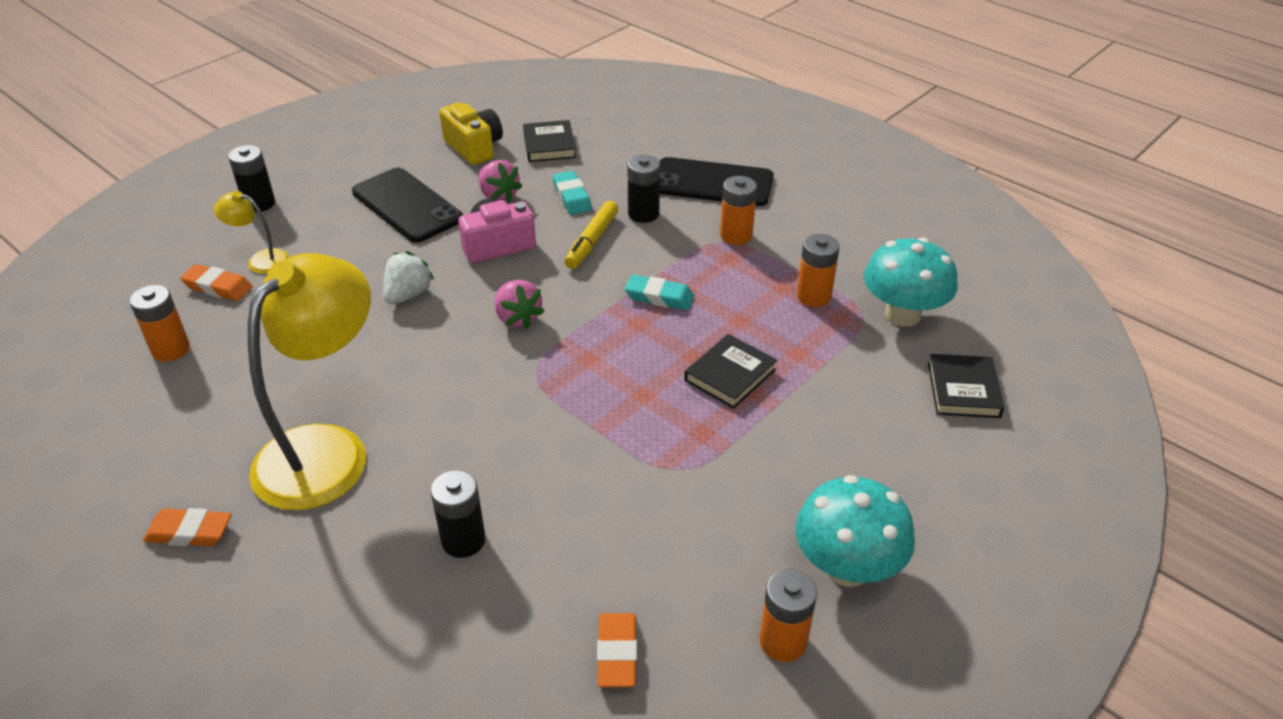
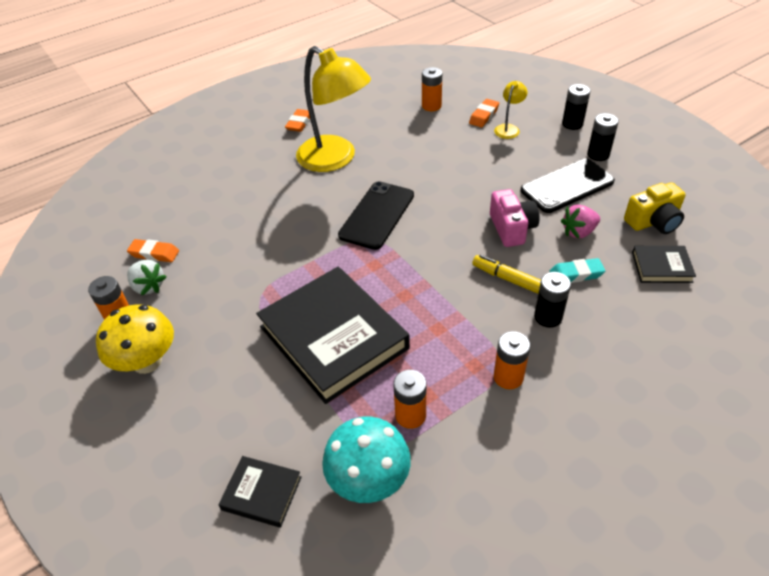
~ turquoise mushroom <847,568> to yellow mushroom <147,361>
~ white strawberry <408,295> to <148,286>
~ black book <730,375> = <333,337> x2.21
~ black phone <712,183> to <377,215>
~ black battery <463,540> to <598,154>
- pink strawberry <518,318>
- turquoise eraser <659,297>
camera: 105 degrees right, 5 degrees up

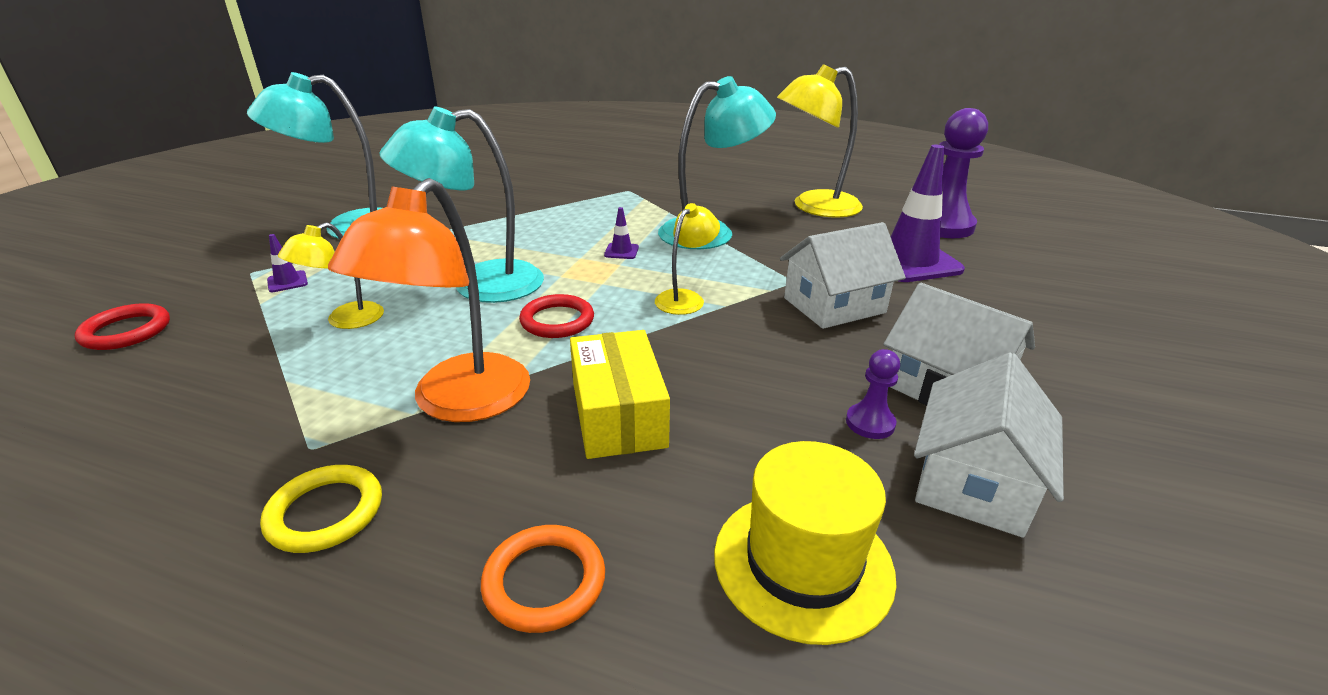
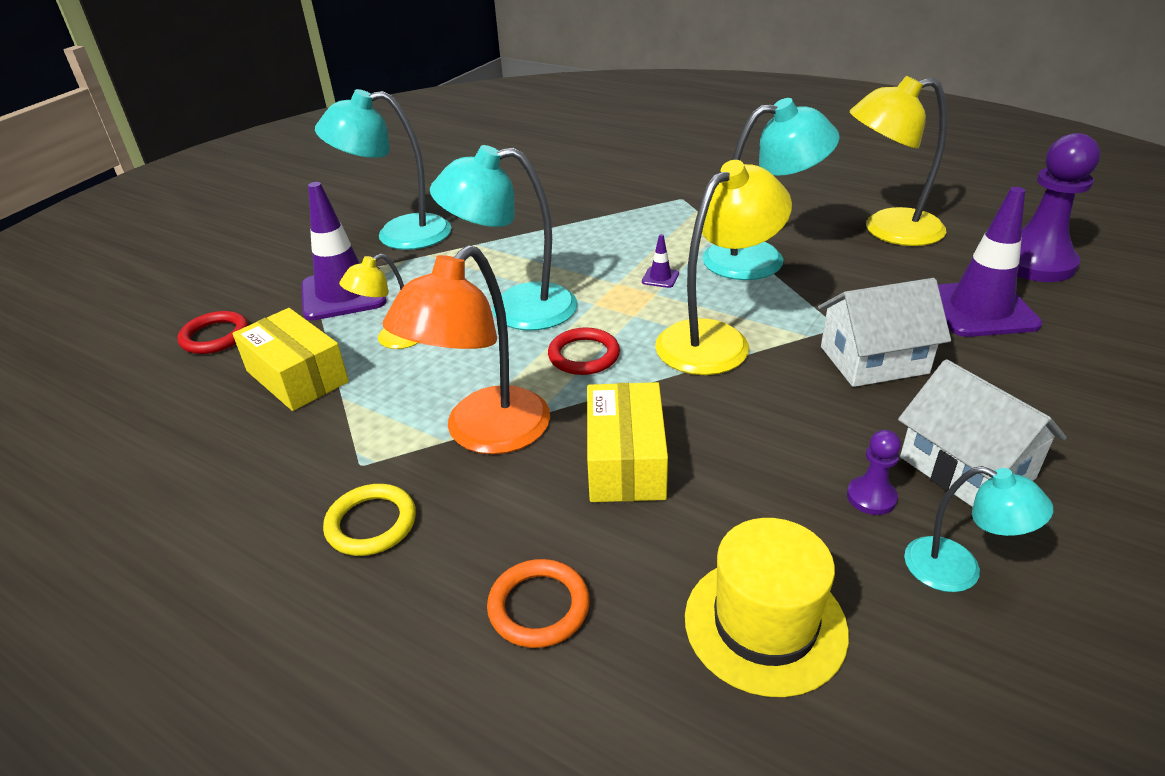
+ yellow box <297,376>
~ purple traffic cone <287,282> = <343,294> x2.47
~ yellow lamp <685,298> = <715,339> x1.83
~ white house <973,481> to turquoise lamp <958,570>
camera: 15 degrees right, 5 degrees up

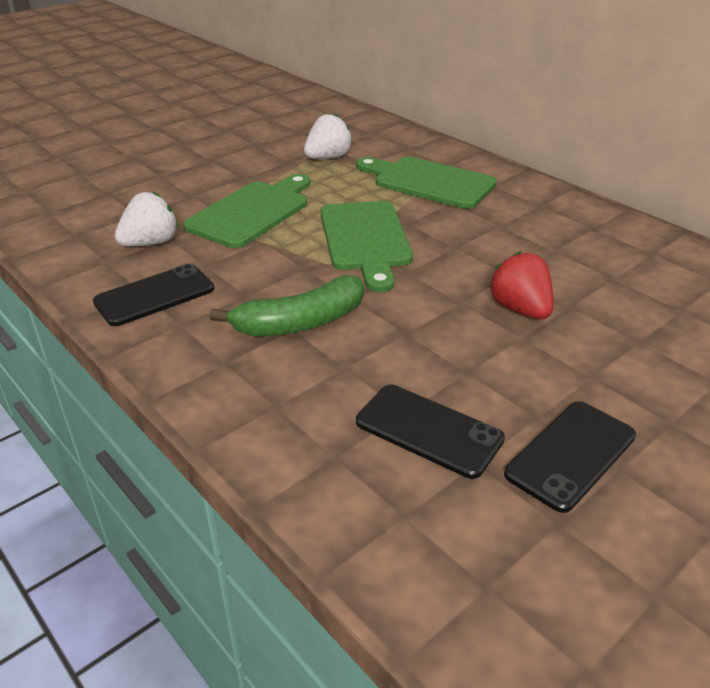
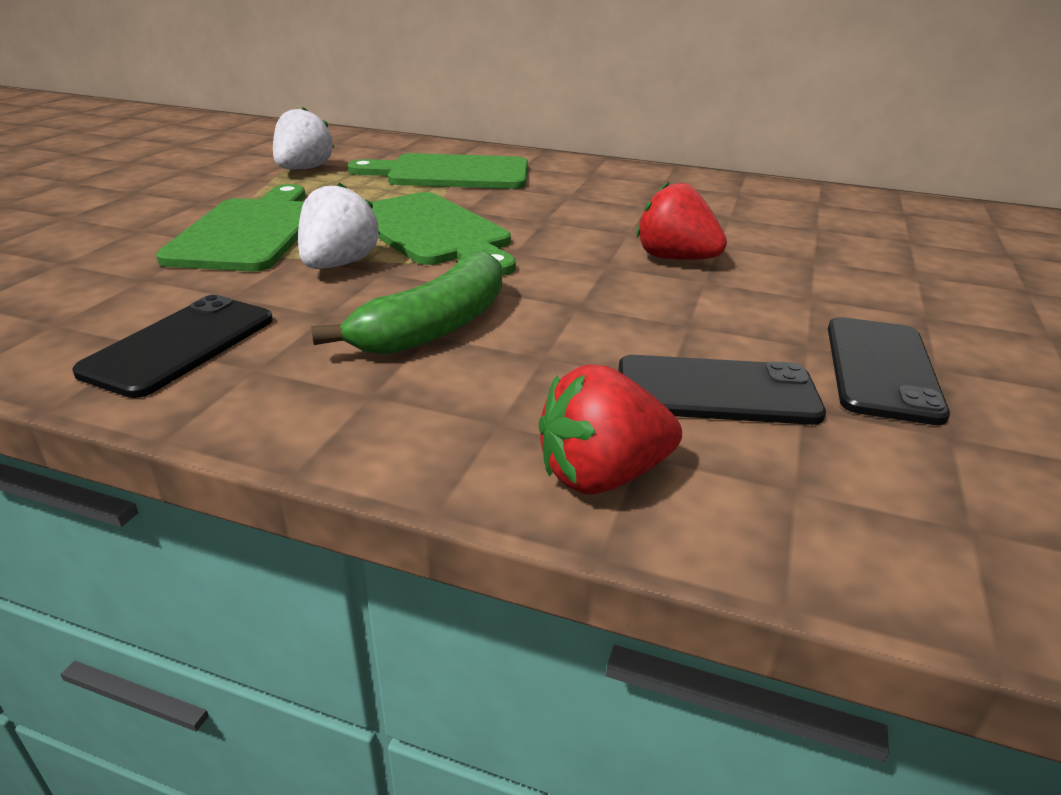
~ white strawberry <151,243> to <339,264>
+ red strawberry <602,475>
camera: 30 degrees left, 5 degrees down

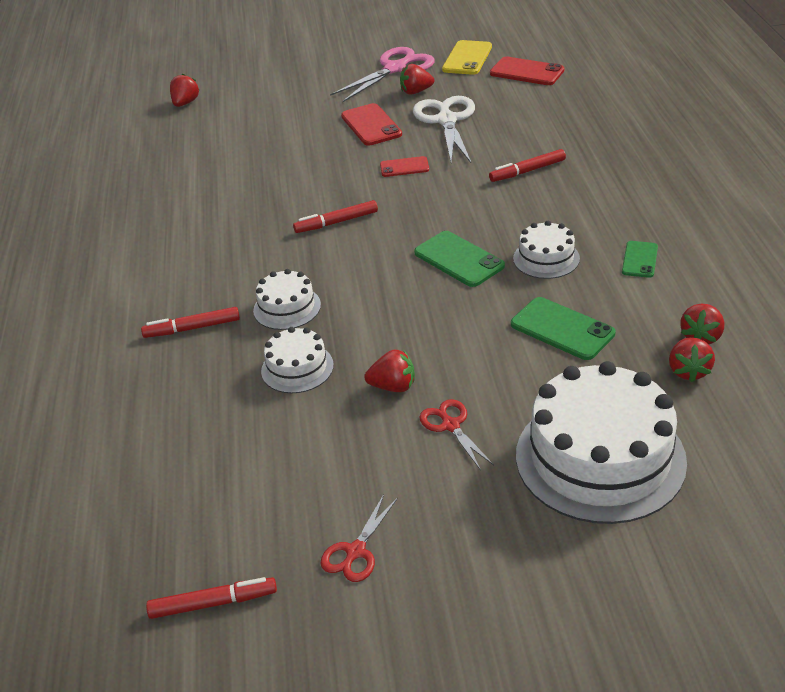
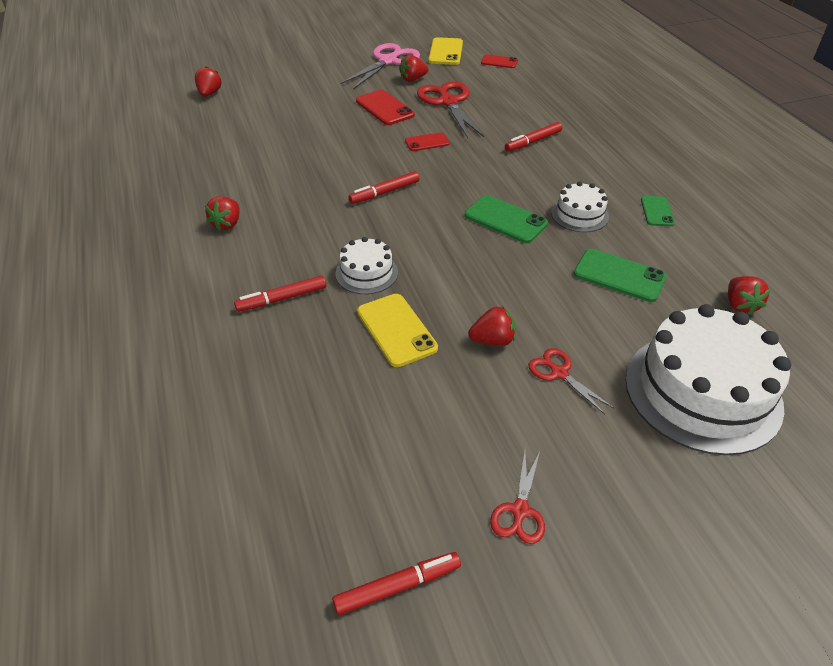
~ red strawberry <701,337> to <227,224>
~ white cake <297,368> to yellow phone <396,330>
~ white scissors <446,120> to red scissors <448,102>
~ red phone <527,72> = <499,62> x0.62
camera: 15 degrees left, 5 degrees up

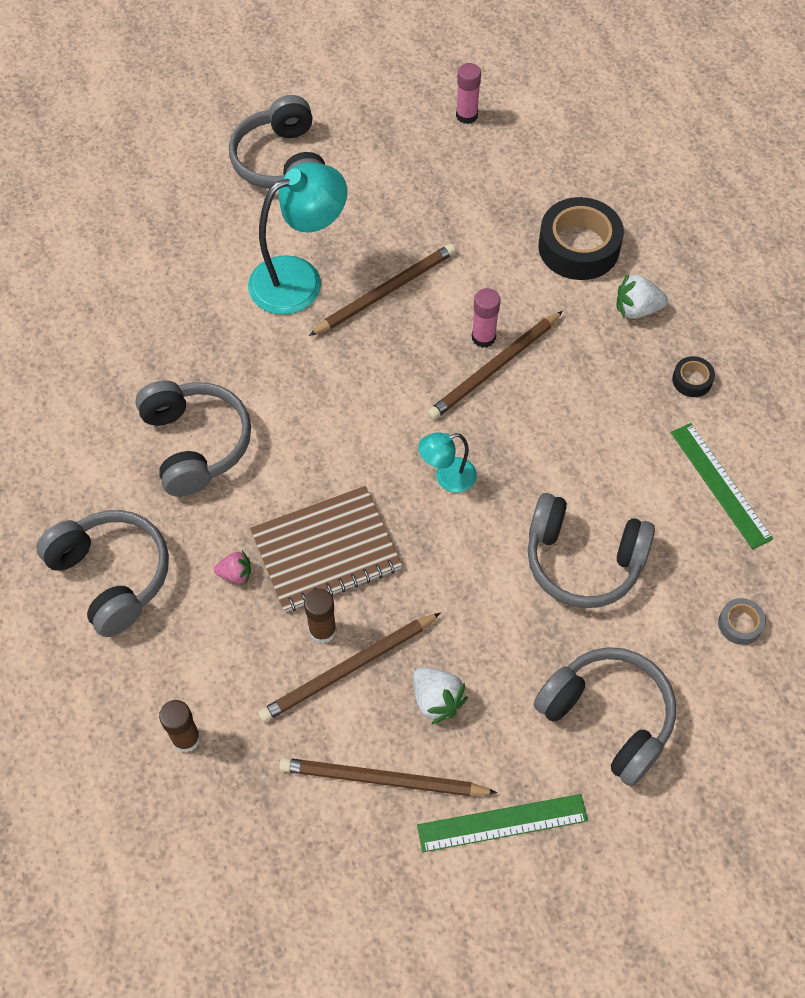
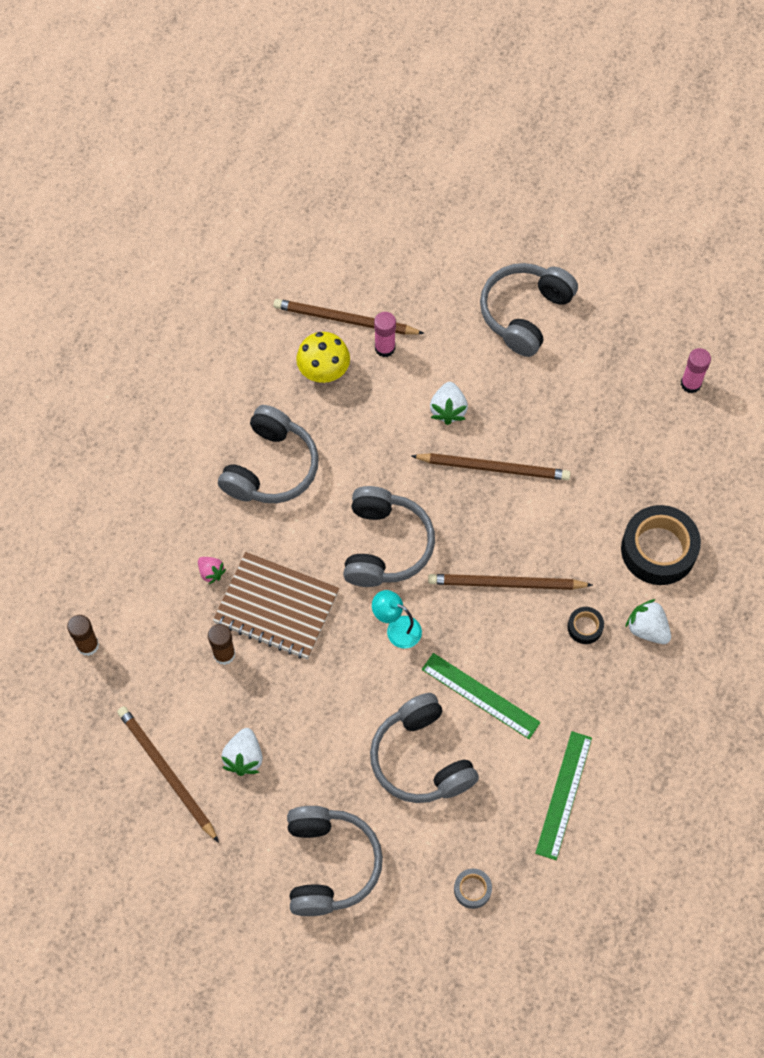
~ brown pencil <348,669> to <345,320>
+ yellow mushroom <324,371>
~ grey headphones <111,576> to <385,545>
~ pink glue stick <483,337> to <385,348>
~ green ruler <502,823> to <480,696>
~ turquoise lamp <299,279> to white strawberry <448,410>
~ black tape <692,380> to <585,627>
camera: 45 degrees right, 5 degrees up

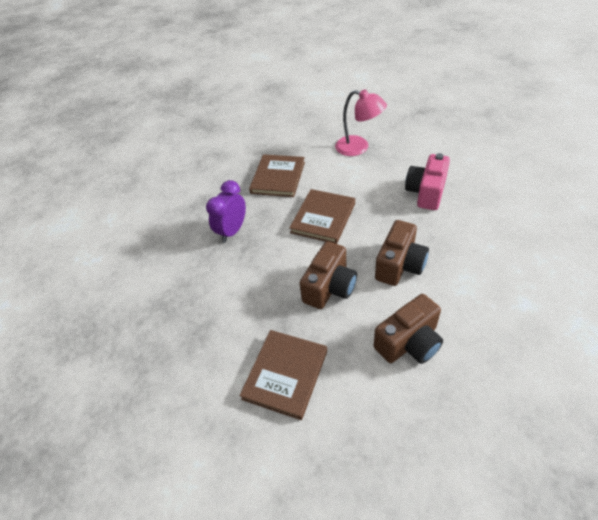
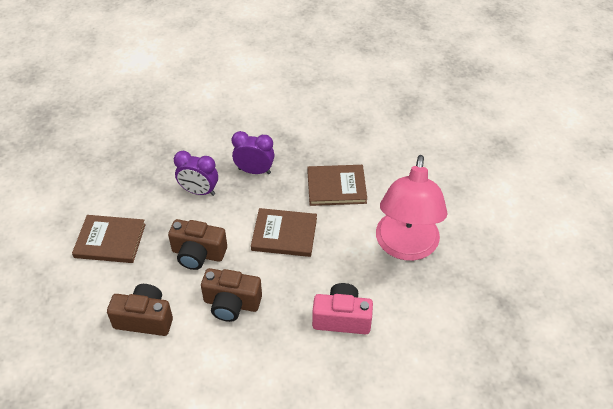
~ brown camera <409,342> = <145,319> 150 degrees clockwise
+ purple clock <199,191>
~ pink lamp <358,147> = <405,247> x1.65
camera: 70 degrees right, 0 degrees up

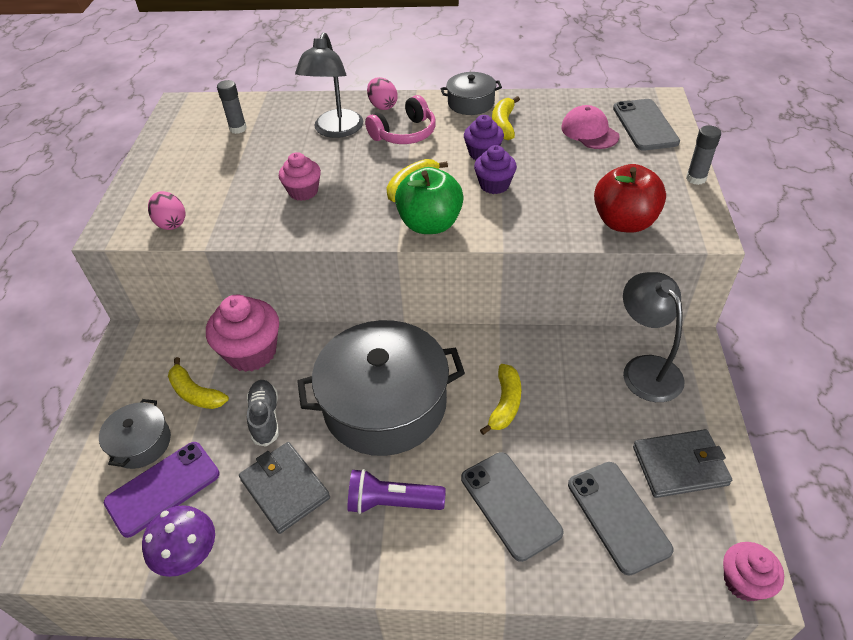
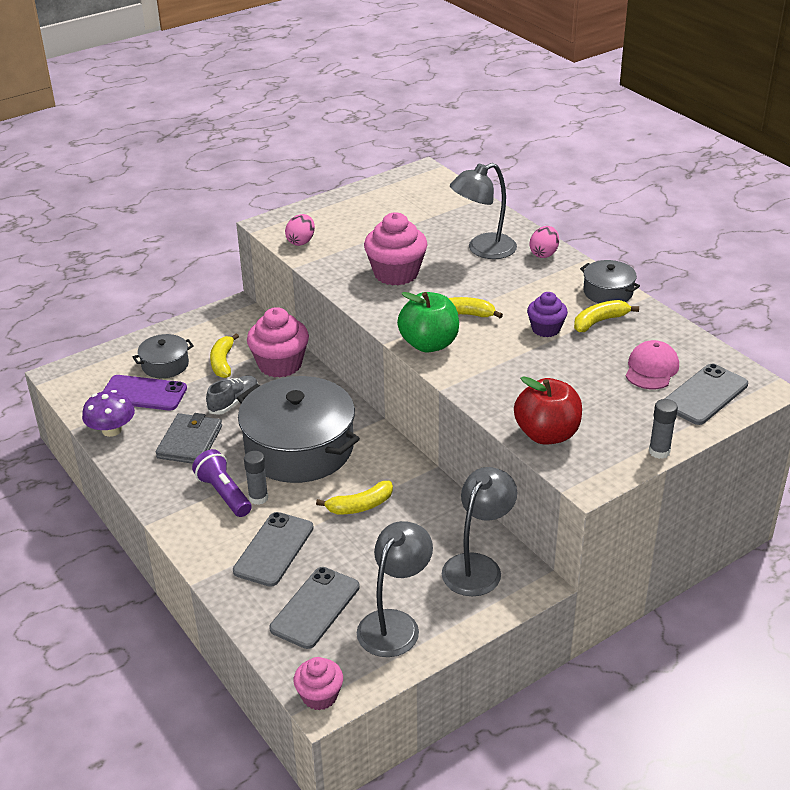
~ grey glue stick <238,128> to <258,498>
~ grey wallet <680,466> to grey lamp <395,624>
~ pink cupcake <303,191> = <396,273> x1.68
- pink headphones <405,134>
- purple cupcake <494,185>
camera: 50 degrees right, 10 degrees down

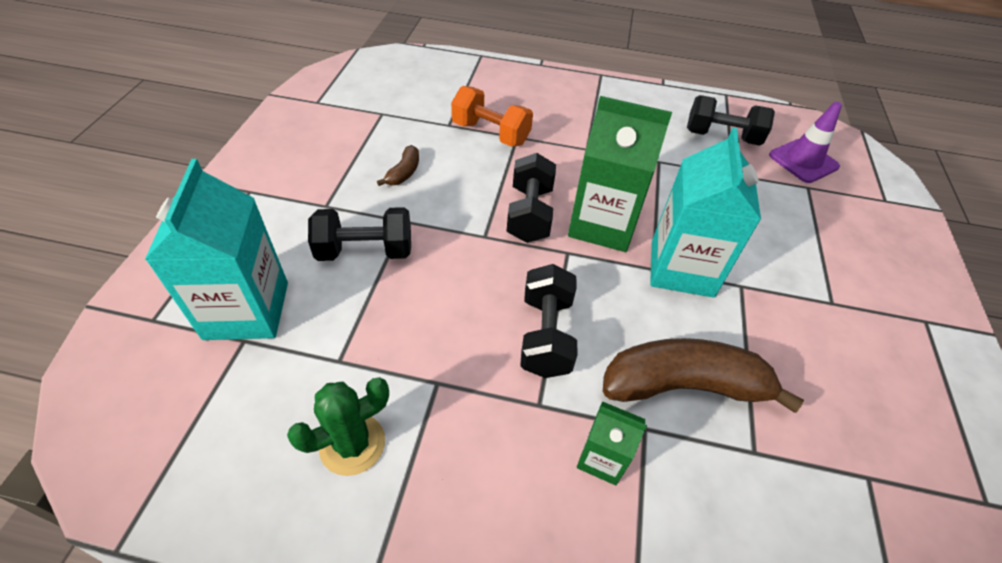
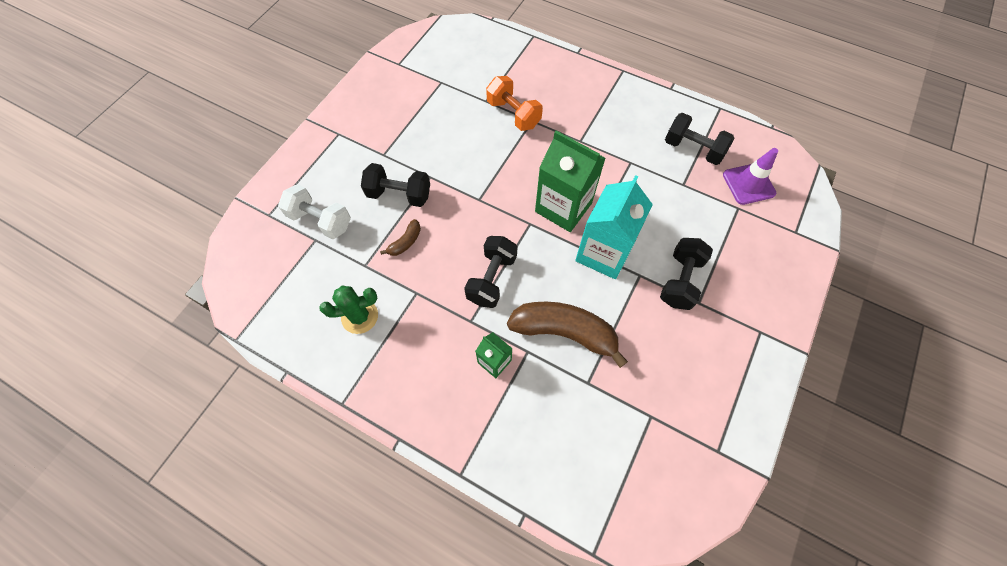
~ turquoise carton <246,310> to white dumbbell <320,220>
~ brown banana <404,173> to <405,242>
~ black dumbbell <529,214> to <680,281>
camera: 20 degrees right, 15 degrees up

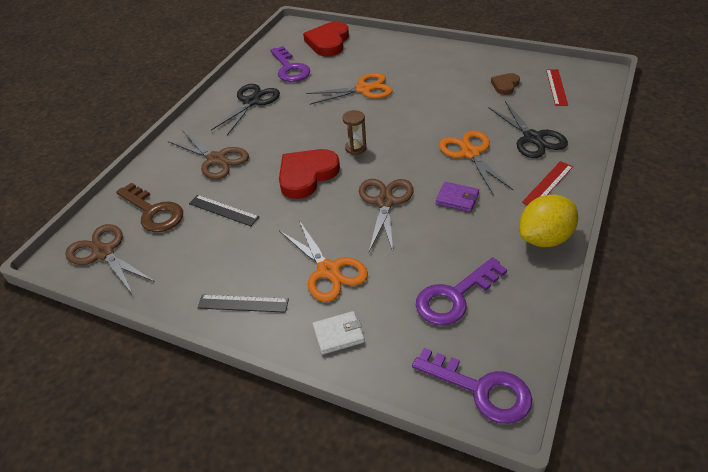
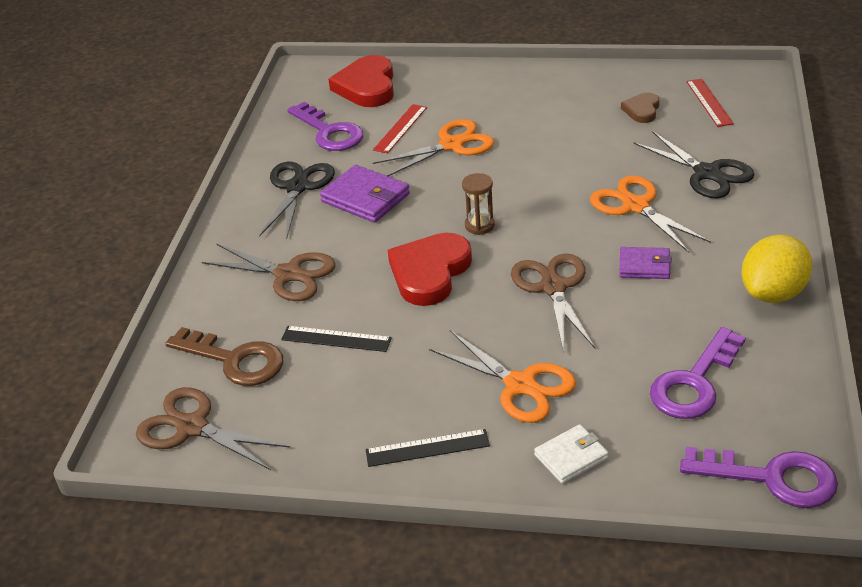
+ purple wallet <365,198>
~ red ruler <548,184> to <400,128>
camera: 15 degrees left, 5 degrees down

